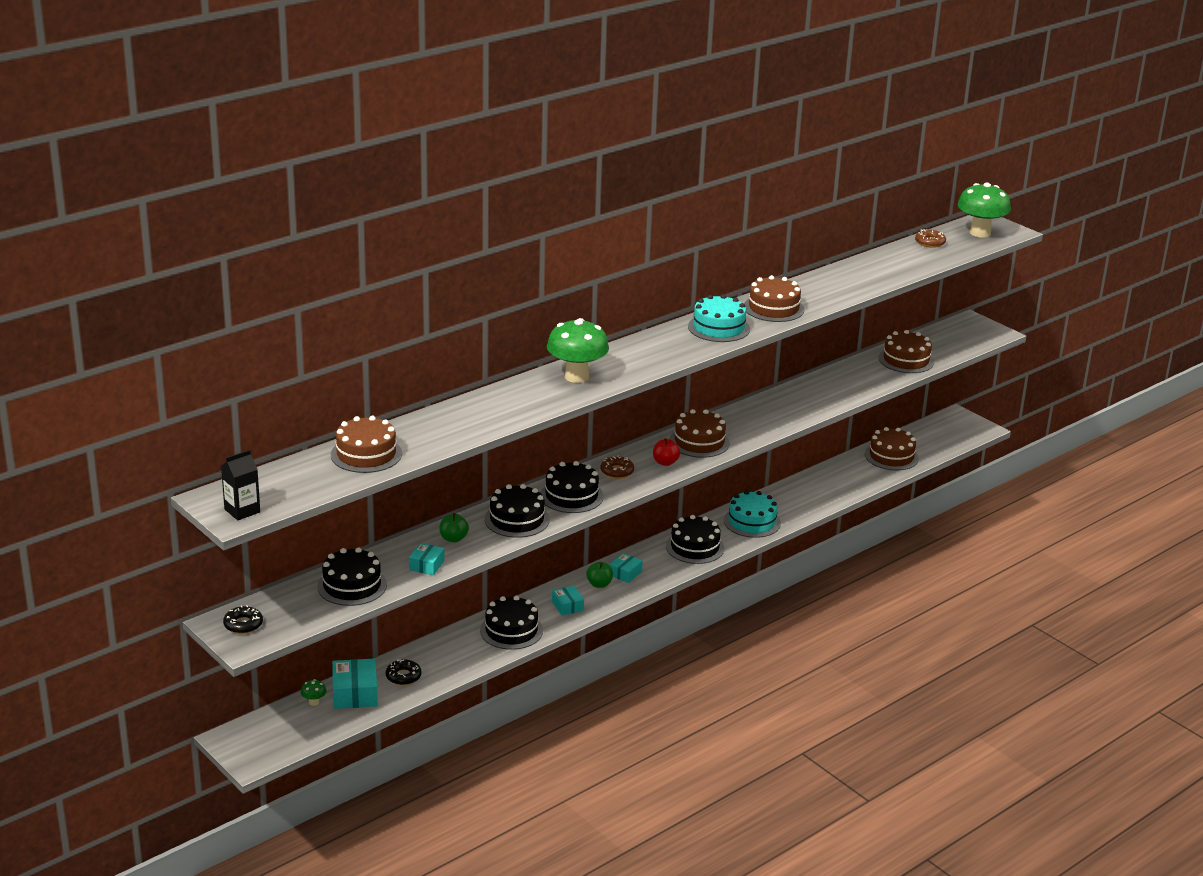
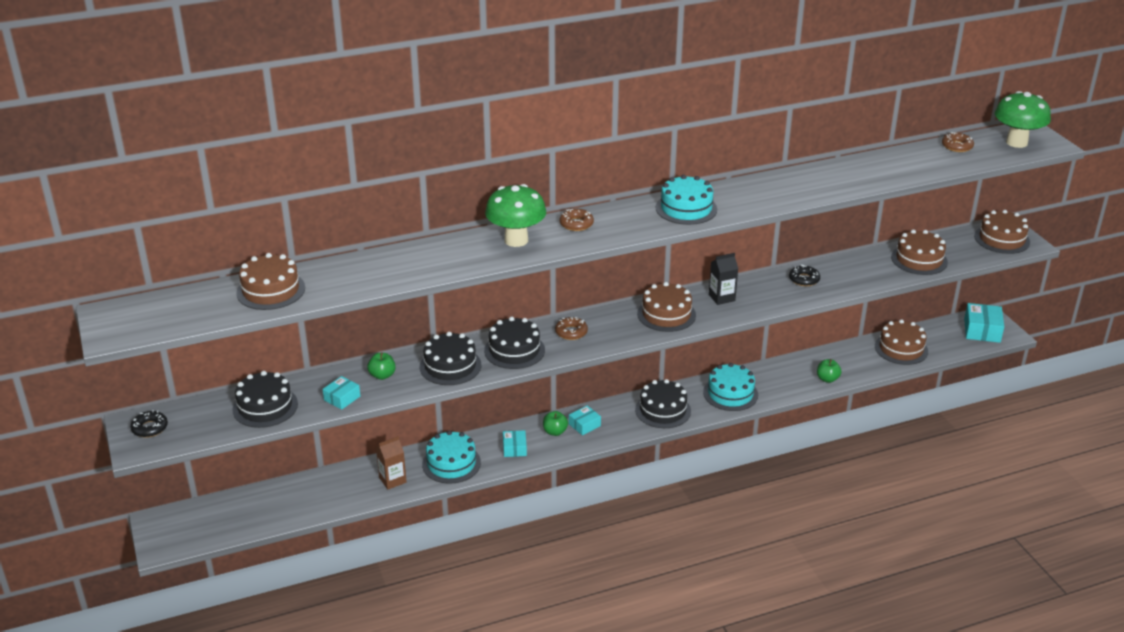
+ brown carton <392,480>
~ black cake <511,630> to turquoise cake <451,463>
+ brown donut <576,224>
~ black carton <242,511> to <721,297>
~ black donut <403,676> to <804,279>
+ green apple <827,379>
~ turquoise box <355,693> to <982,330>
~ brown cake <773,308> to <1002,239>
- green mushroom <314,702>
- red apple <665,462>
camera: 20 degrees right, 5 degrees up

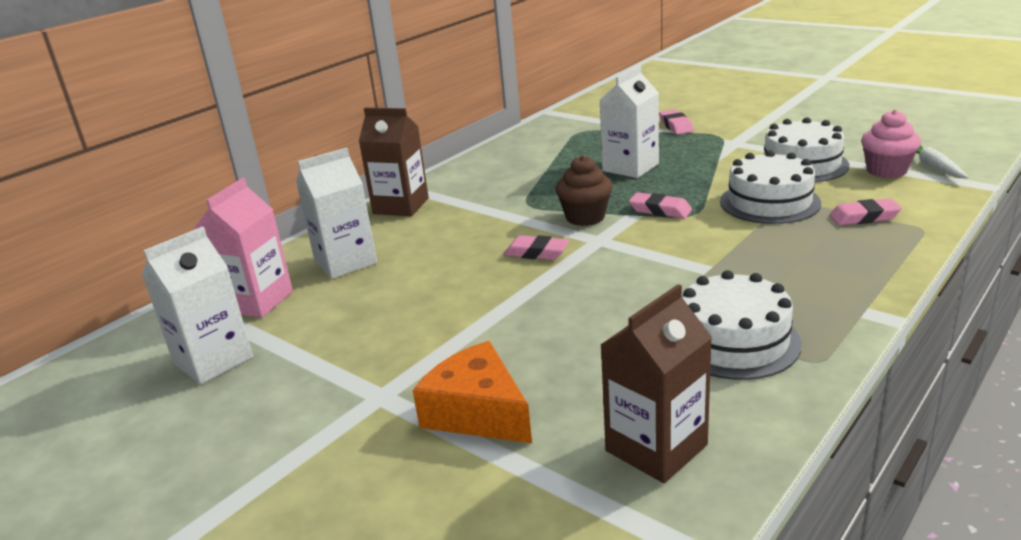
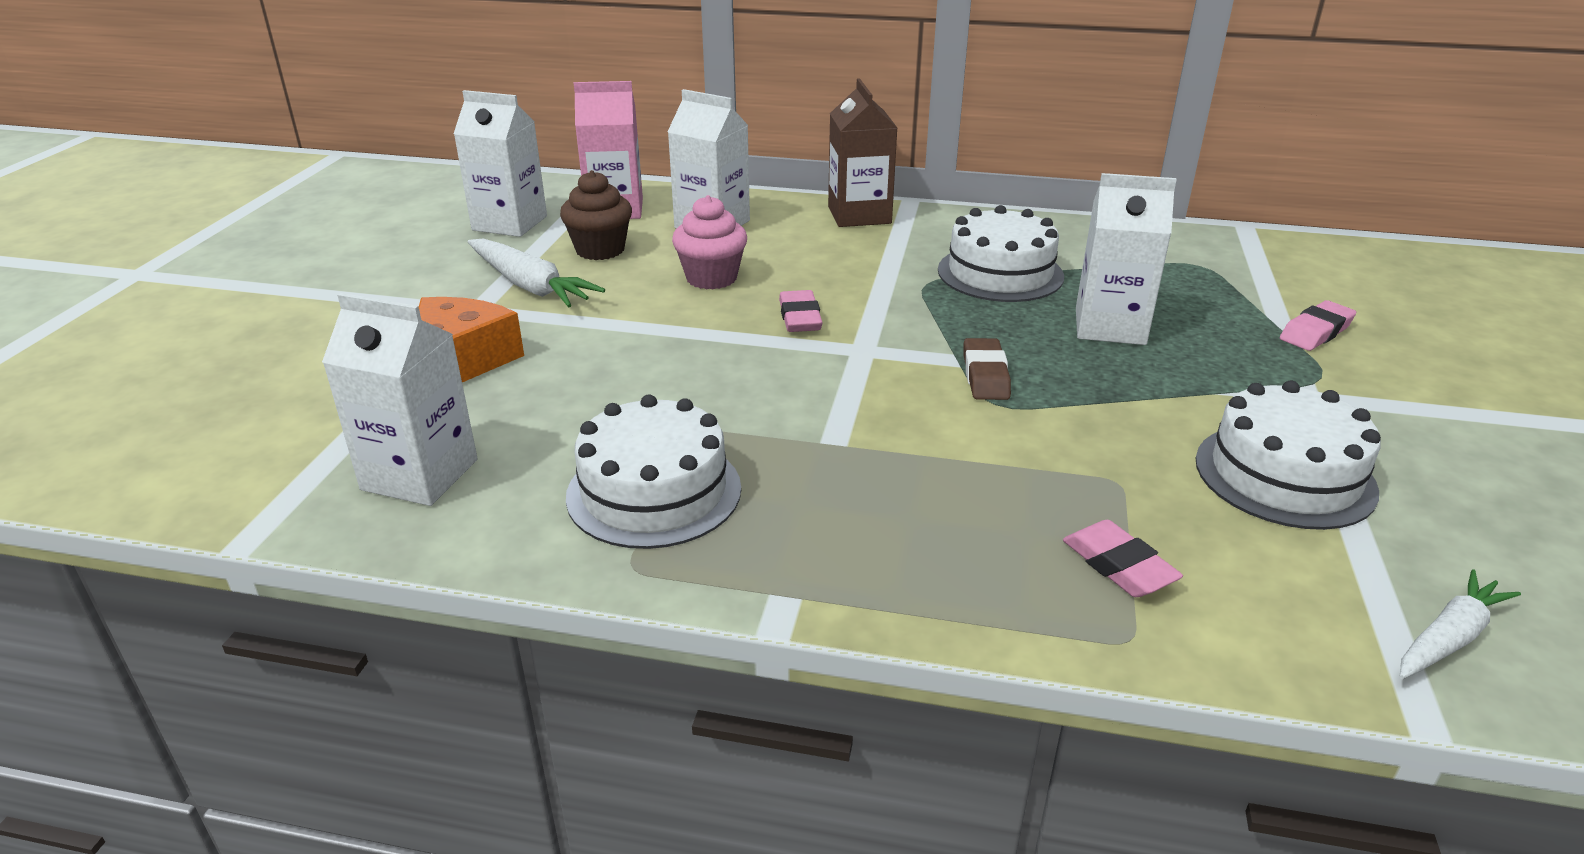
~ brown carton <656,448> to white carton <420,475>
+ white carrot <530,286>
~ brown cupcake <585,217> to <600,250>
~ pink cupcake <886,171> to <711,278>
~ white cake <769,202> to <1000,273>
~ pink eraser <660,210> to brown eraser <985,375>
camera: 60 degrees right, 5 degrees up

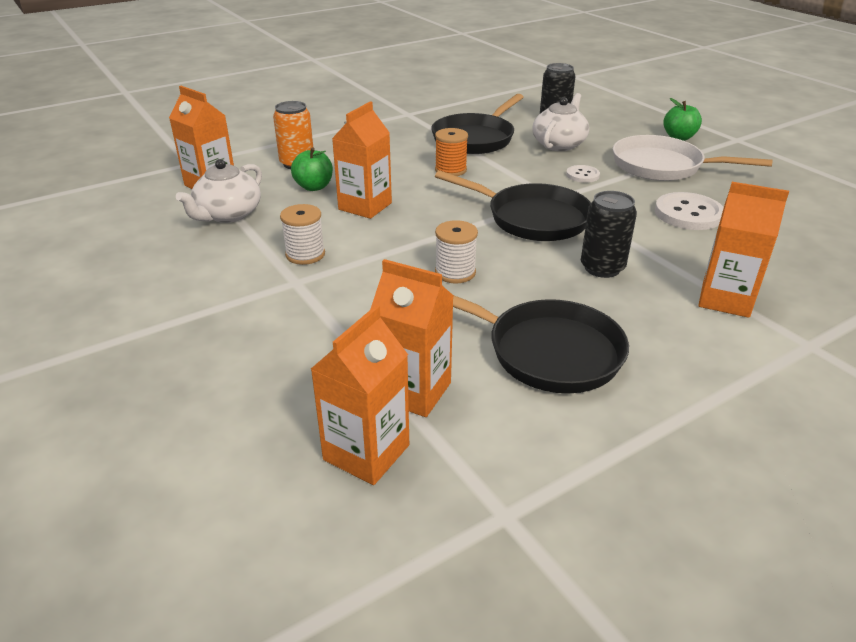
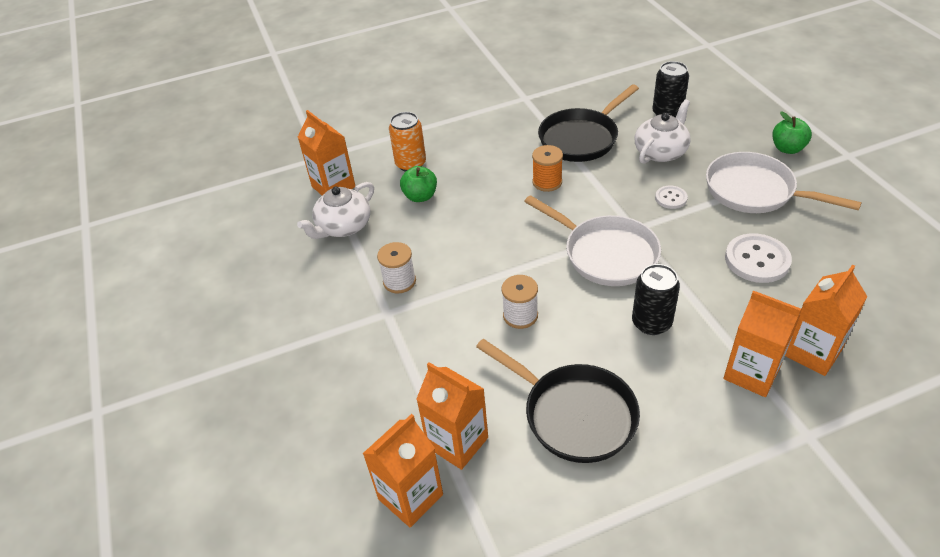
~ black pan <532,218> to white pan <605,254>
~ orange carton <365,206> to <812,352>
camera: 15 degrees right, 10 degrees up

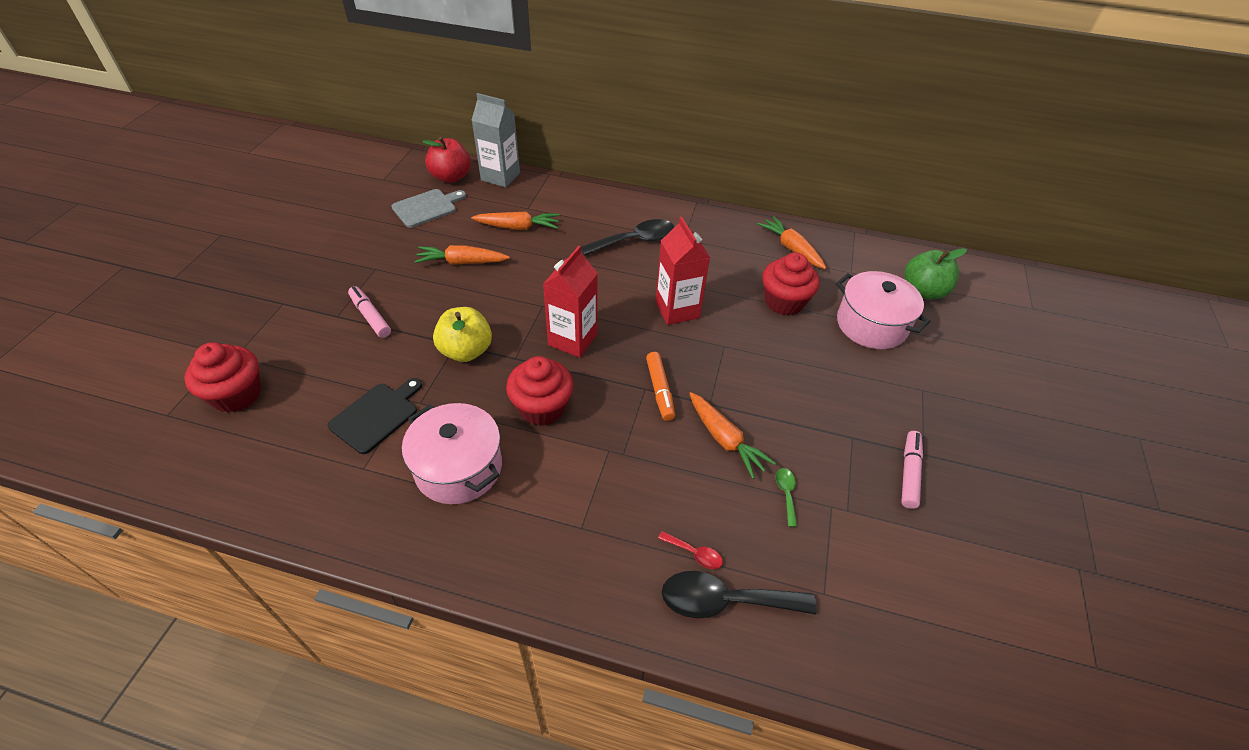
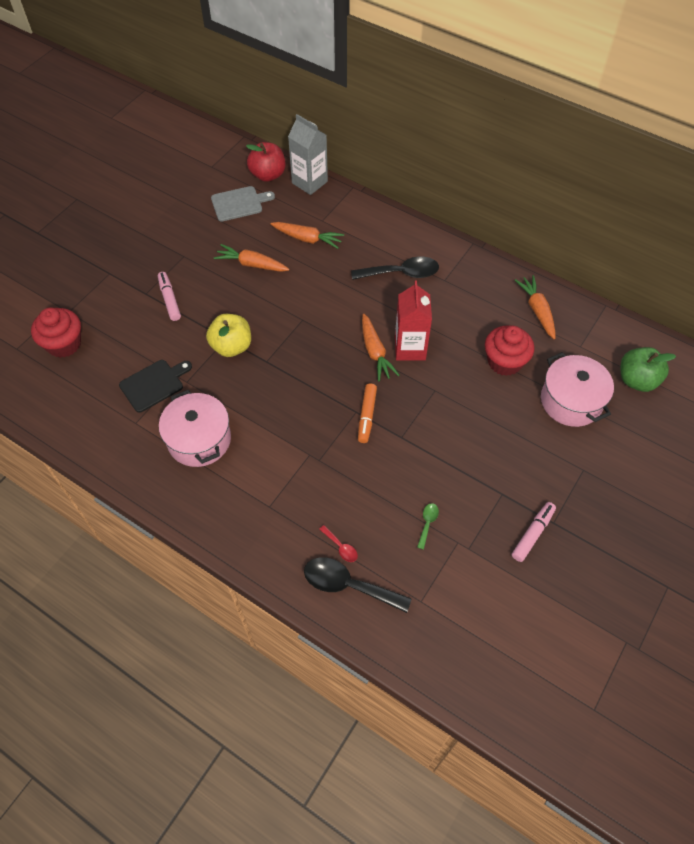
~ orange carrot <725,440> to <375,352>
- red cupcake <542,407>
- red carton <572,339>
camera: 20 degrees right, 10 degrees up

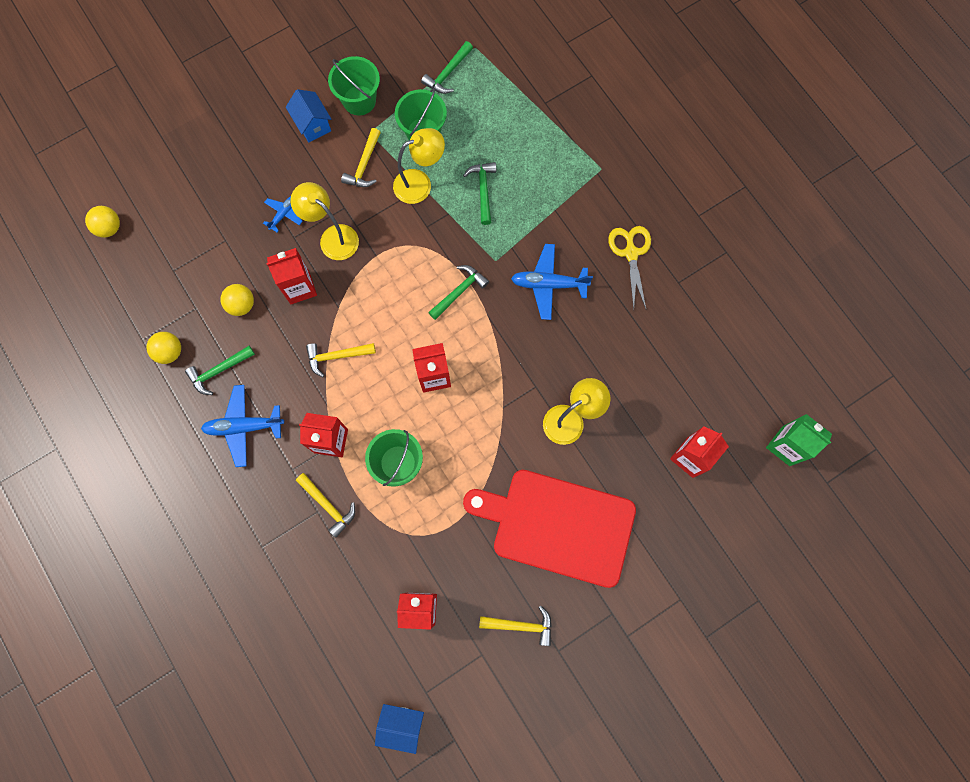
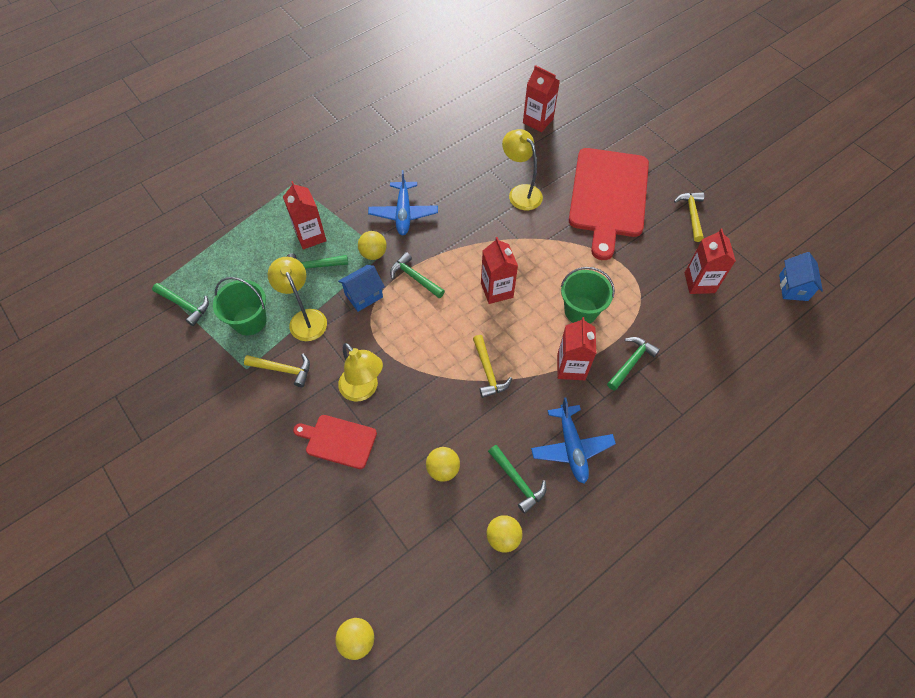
~ red carton <299,287> to <310,236>
~ blue plane <283,214> to red cutting board <338,441>
~ blue house <313,125> to <364,295>
~ yellow lamp <332,237> = <363,390> 75 degrees counterclockwise
+ yellow ball <373,253>
~ yellow hammer <328,505> to green hammer <631,362>
- green bucket <359,100>
- yellow scissors <631,253>
- green carton <786,446>
camera: 95 degrees left, 15 degrees down

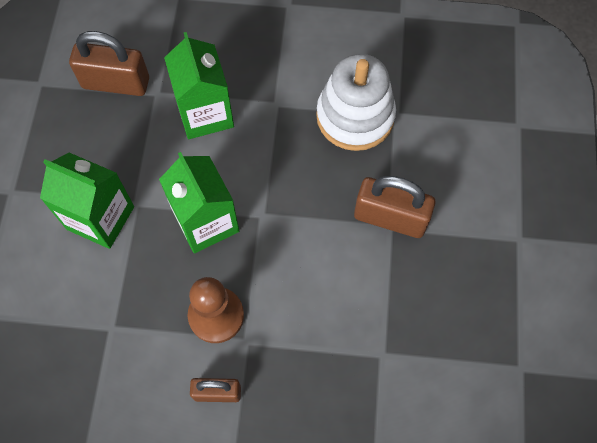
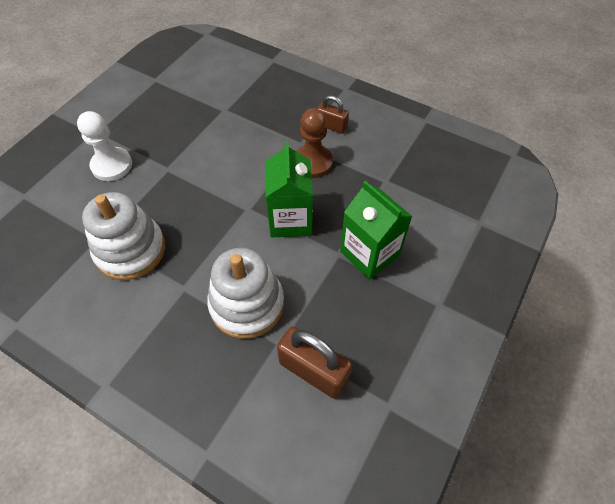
+ white pawn <112,165>
~ green carton <205,113> to white stacking toy <247,304>
- brown padlock <390,218>
camera: 155 degrees left, 10 degrees down

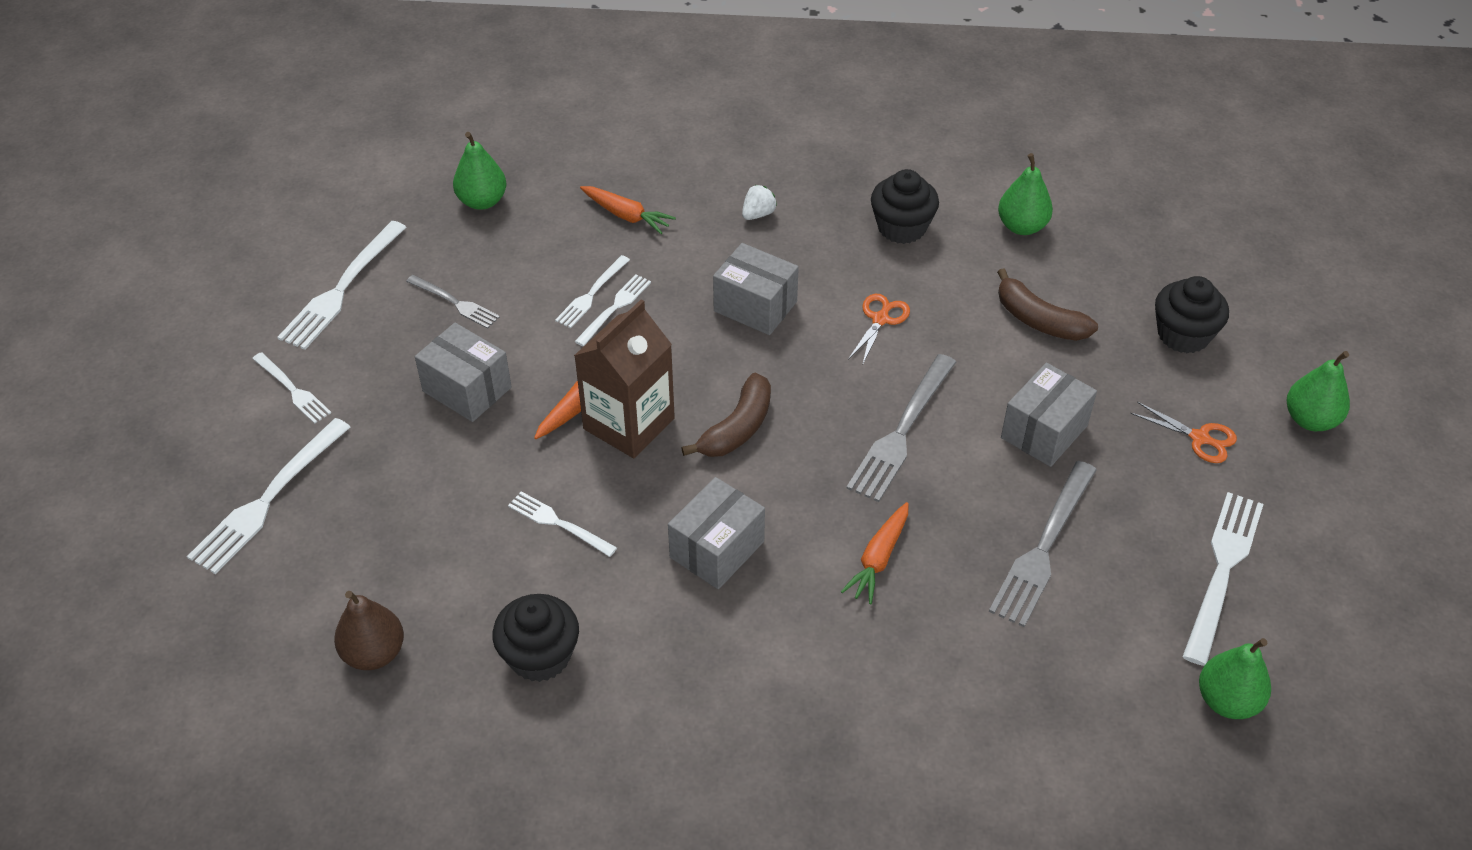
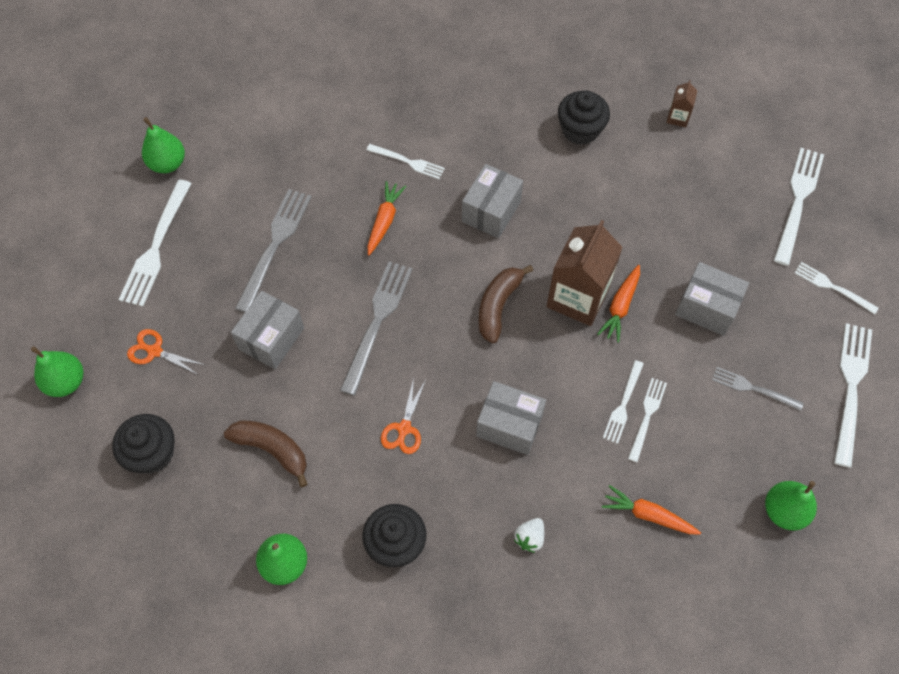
~ white fork <557,523> to <409,162>
~ brown pear <374,653> to brown carton <678,117>
camera: 170 degrees right, 15 degrees up

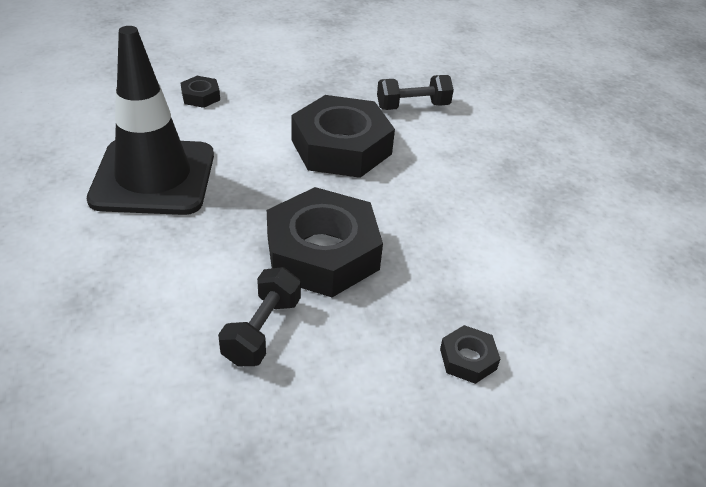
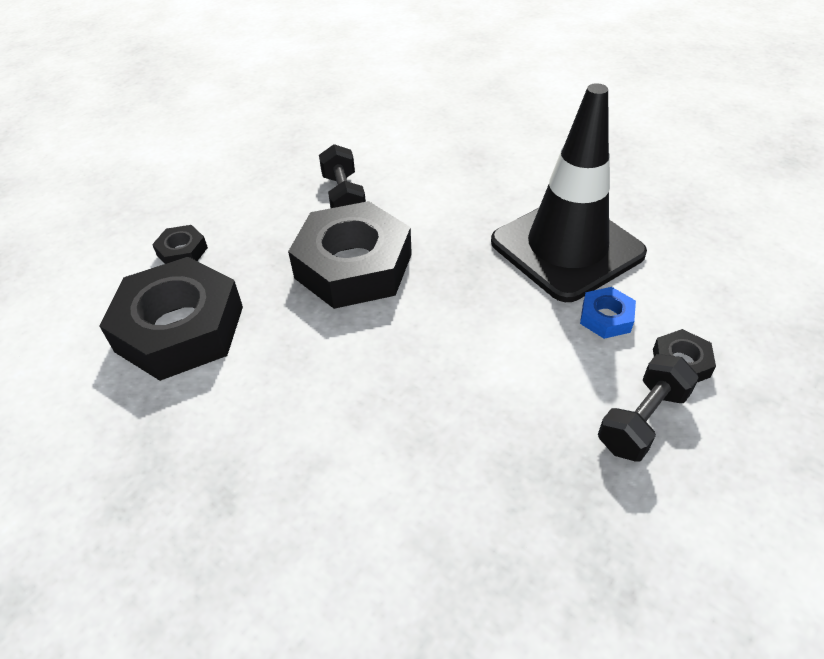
~ black nut <341,147> to <180,328>
+ blue nut <606,317>
~ black dumbbell <413,106> to <642,420>
camera: 150 degrees right, 5 degrees up

